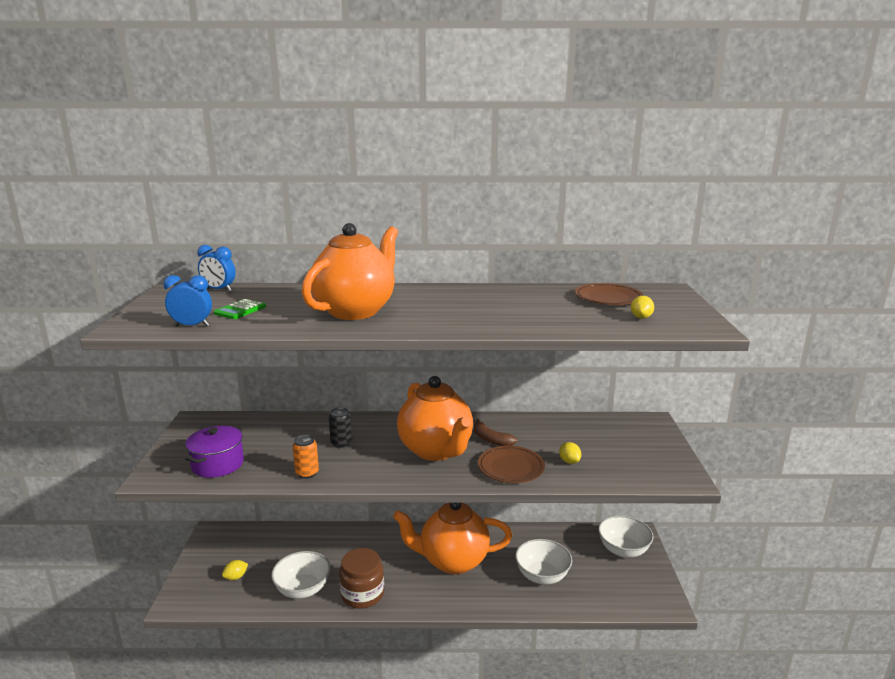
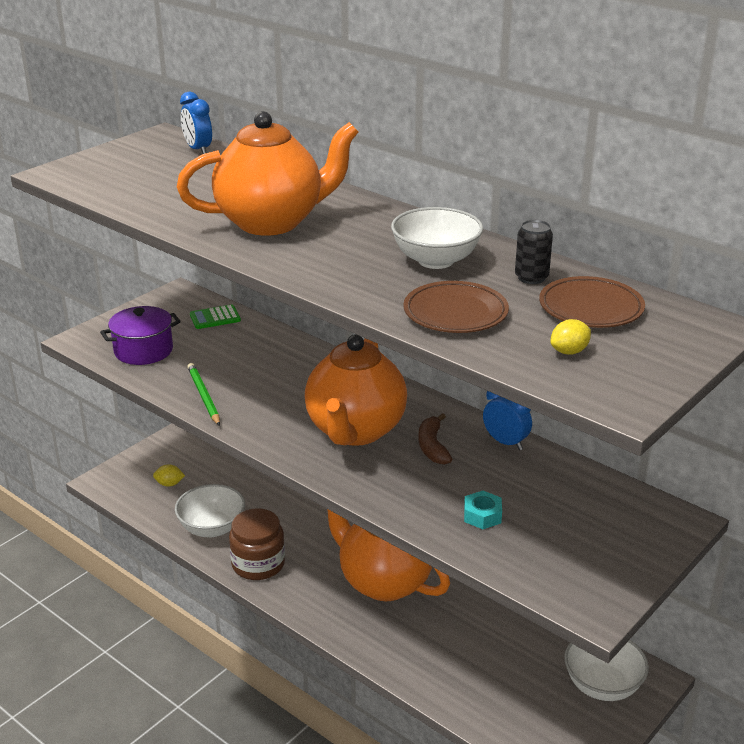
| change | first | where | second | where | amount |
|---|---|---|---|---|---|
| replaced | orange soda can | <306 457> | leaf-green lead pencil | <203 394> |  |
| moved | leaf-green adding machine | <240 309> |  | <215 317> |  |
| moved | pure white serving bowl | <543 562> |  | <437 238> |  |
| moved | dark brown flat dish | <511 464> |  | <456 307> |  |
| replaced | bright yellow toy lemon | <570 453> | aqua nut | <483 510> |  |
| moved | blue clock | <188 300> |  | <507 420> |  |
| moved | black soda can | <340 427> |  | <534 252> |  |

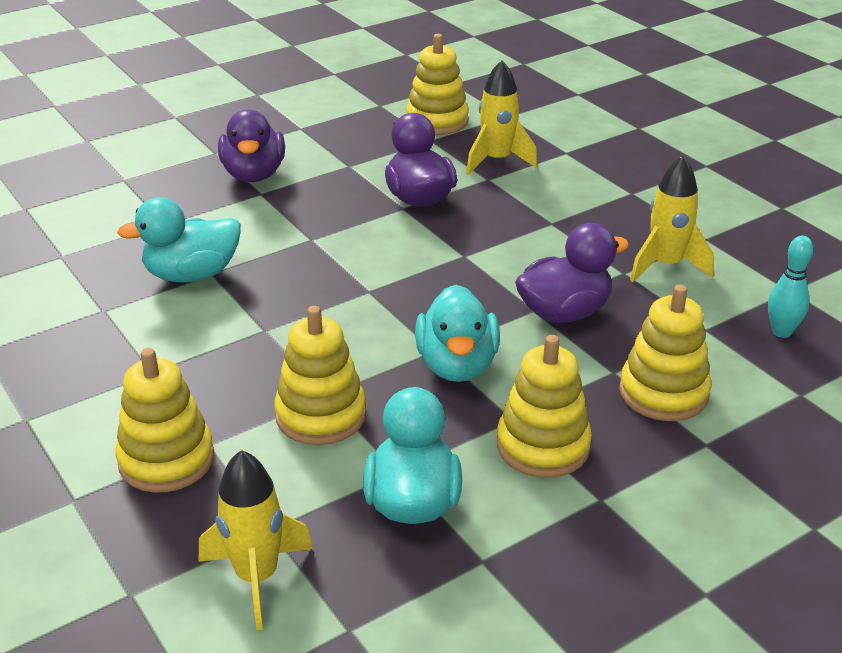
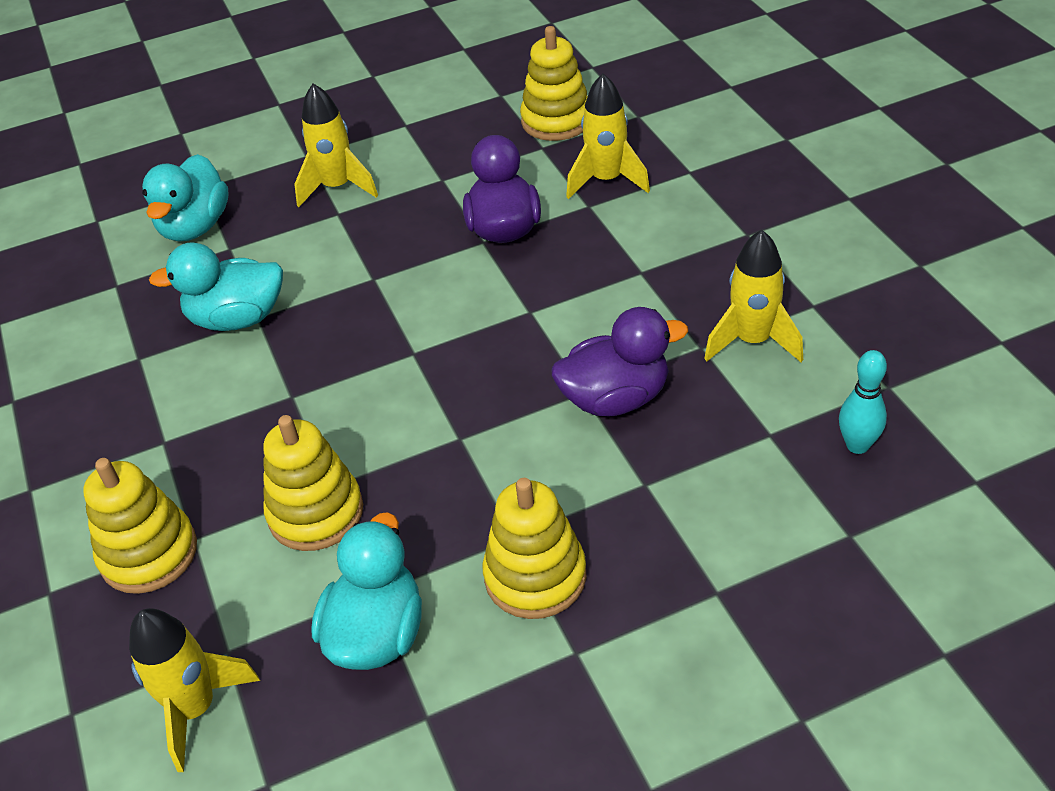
| change | first | where | second | where | amount |
|---|---|---|---|---|---|
| moved | aqua toy duck | <457 333> |  | <185 198> |  |
| replaced | royal purple toy duck | <251 146> | bright yellow spaceship | <336 145> |  |
| removed | bright yellow stacking toy | <665 353> |  |  |  |

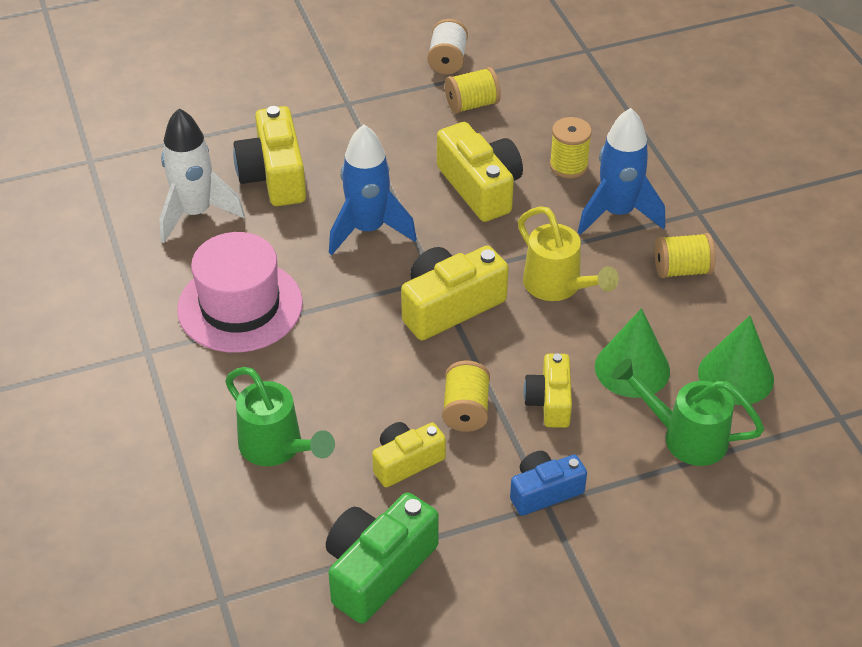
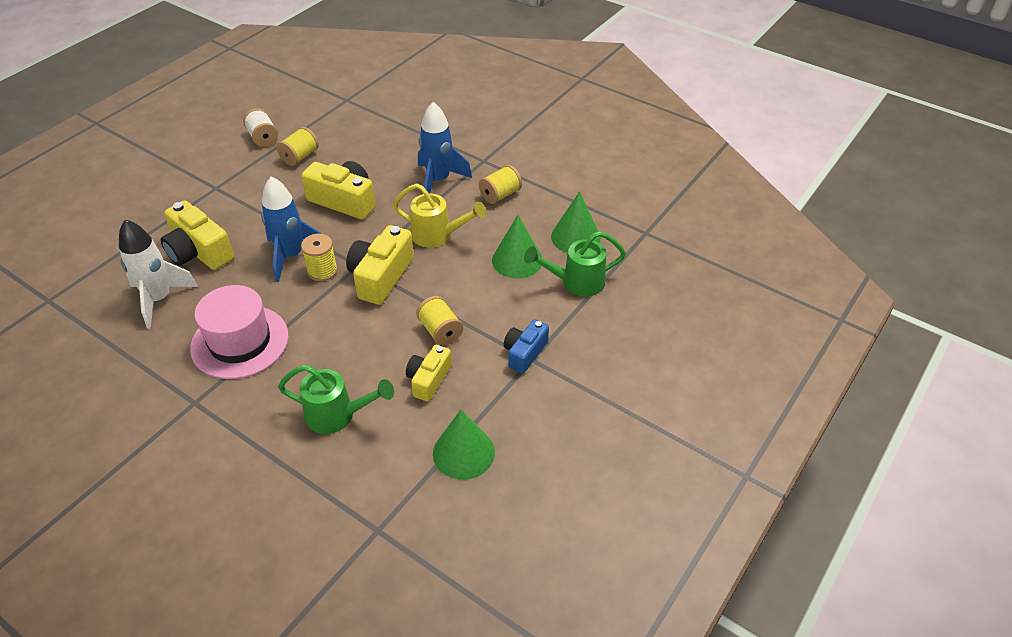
| change | first | where | second | where | amount |
|---|---|---|---|---|---|
| moved | bright yellow bobbin | <571 147> |  | <319 257> |  |
| replaced | leaf-green compact camera | <382 558> | leaf-green cone | <464 444> |  |
| removed | bright yellow compact camera | <547 391> |  |  |  |

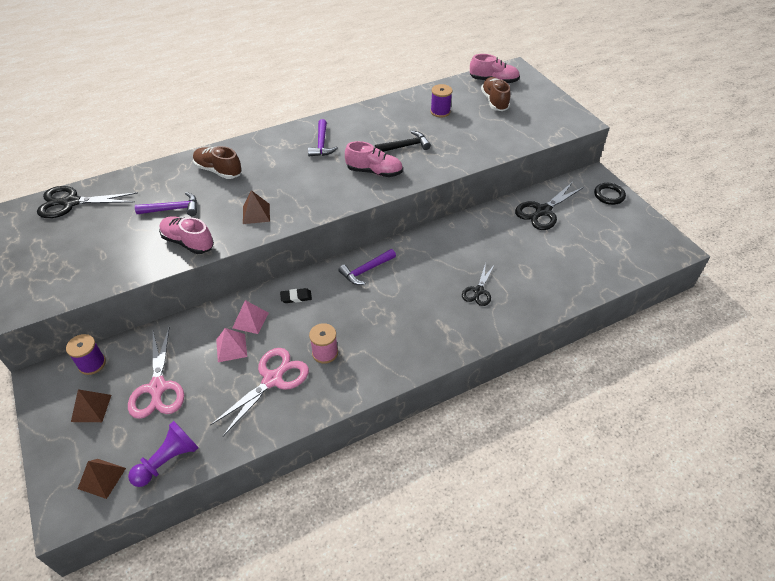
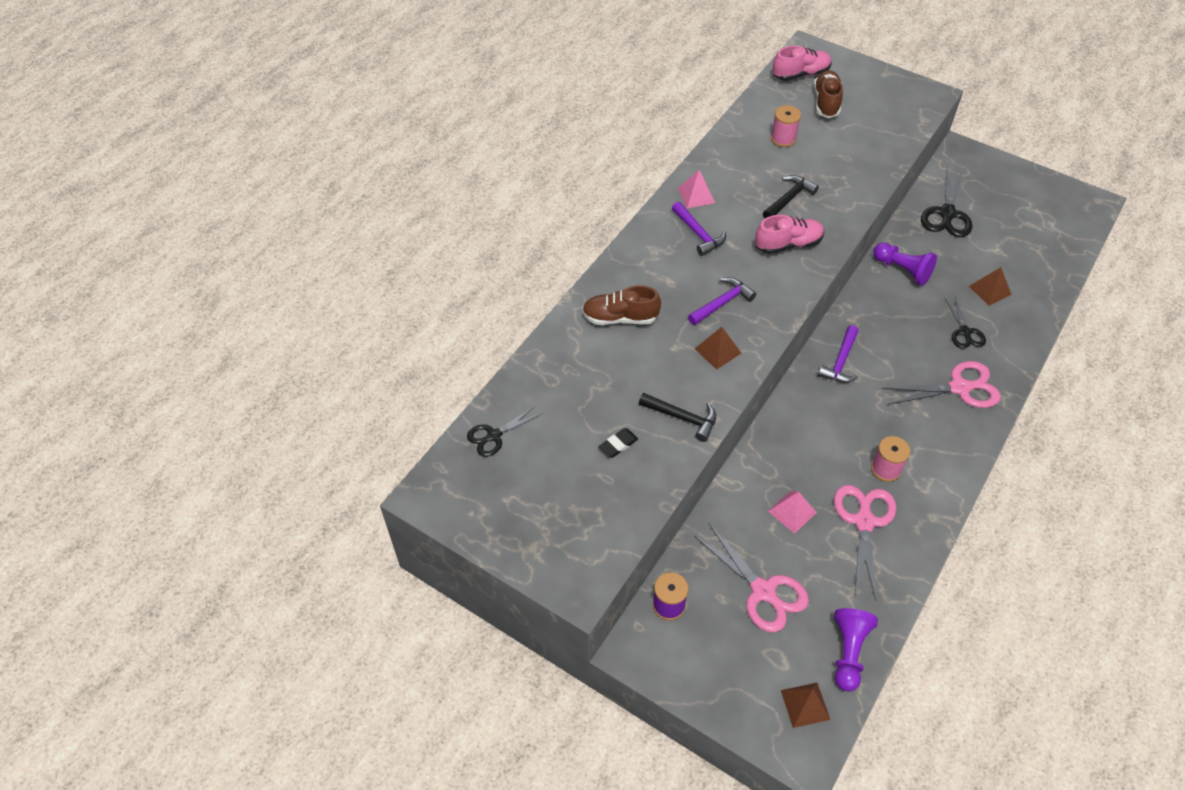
| change | first | where | second | where | amount |
|---|---|---|---|---|---|
| resized | black pair of scissors | <87 202> |  | <504 431> | x0.61 |
| moved | black eraser | <296 295> |  | <618 443> |  |
| replaced | rosy shoe | <186 235> | black carpenter's hammer | <677 417> |  |
| moved | rosy pyramid shape | <250 317> |  | <696 189> |  |
| moved | royal purple carpenter's hammer | <166 204> |  | <722 301> |  |
| recoloured | royal purple bobbin | <441 100> | rosy bobbin | <786 126> |  |
| turned | dark brown shoe | <495 94> |  | <828 94> | 45 degrees clockwise |
| added |  |  | royal purple game pawn | <905 264> |  |
| added |  |  | rosy pair of scissors | <941 384> |  |
| moved | dark brown pyramid shape | <91 405> |  | <990 286> |  |
| removed | black torus | <610 194> |  |  |  |

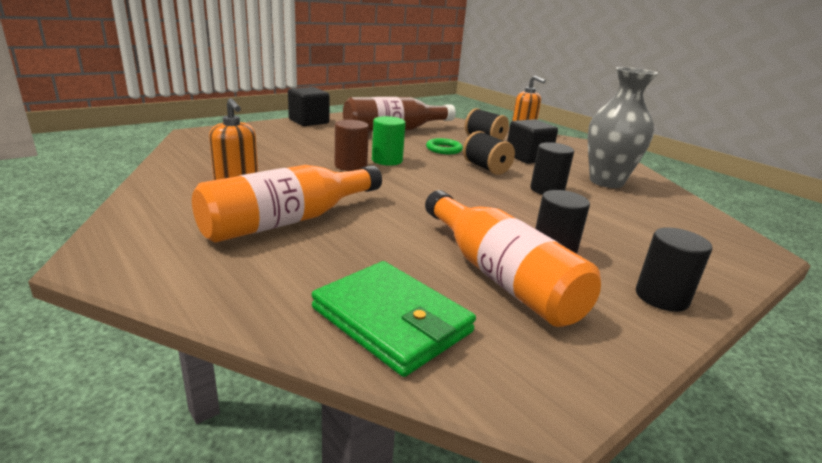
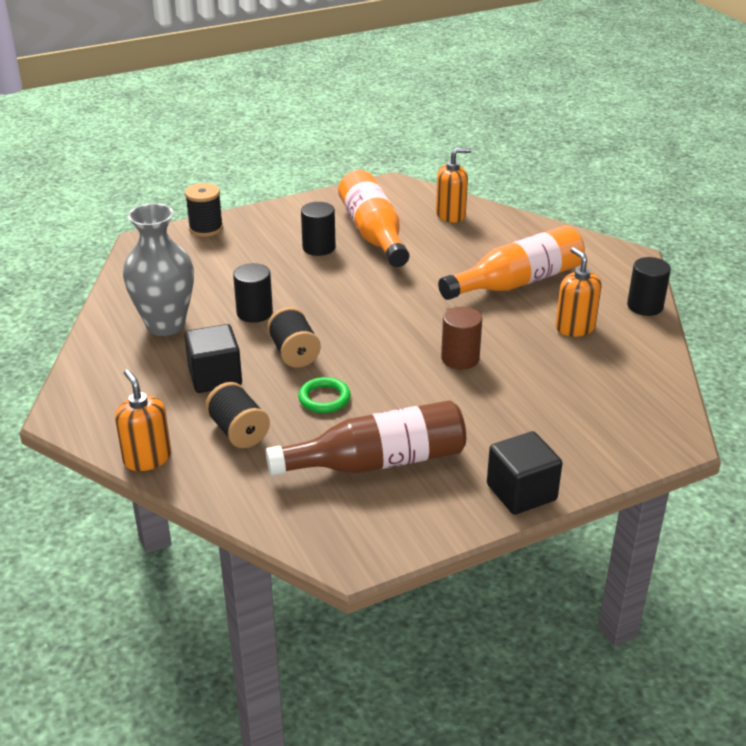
| change | first | where | second | where | amount |
|---|---|---|---|---|---|
| added |  |  | black bobbin | <204 210> |  |
| replaced | leaf-green card wallet | <394 319> | orange pump bottle | <453 185> |  |
| moved | black solid cylinder | <674 269> |  | <649 286> |  |
| removed | leaf-green solid cylinder | <388 141> |  |  |  |

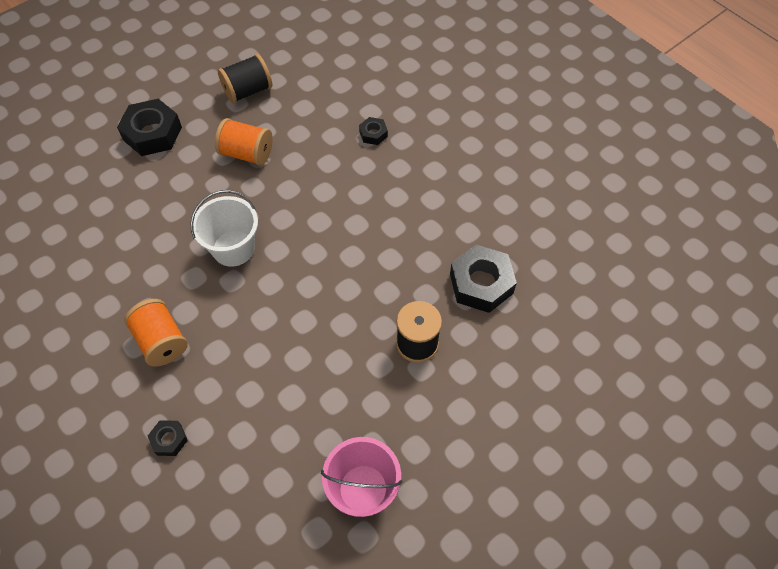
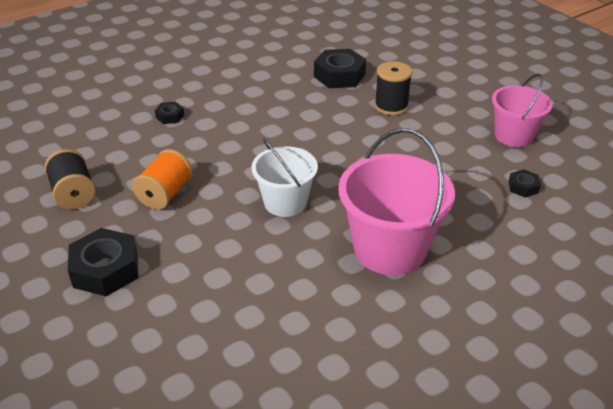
| change | first | where | second | where | amount |
|---|---|---|---|---|---|
| replaced | orange bobbin | <156 333> | rosy sand bucket | <396 201> |  |
| moved | black nut | <168 438> |  | <525 183> |  |

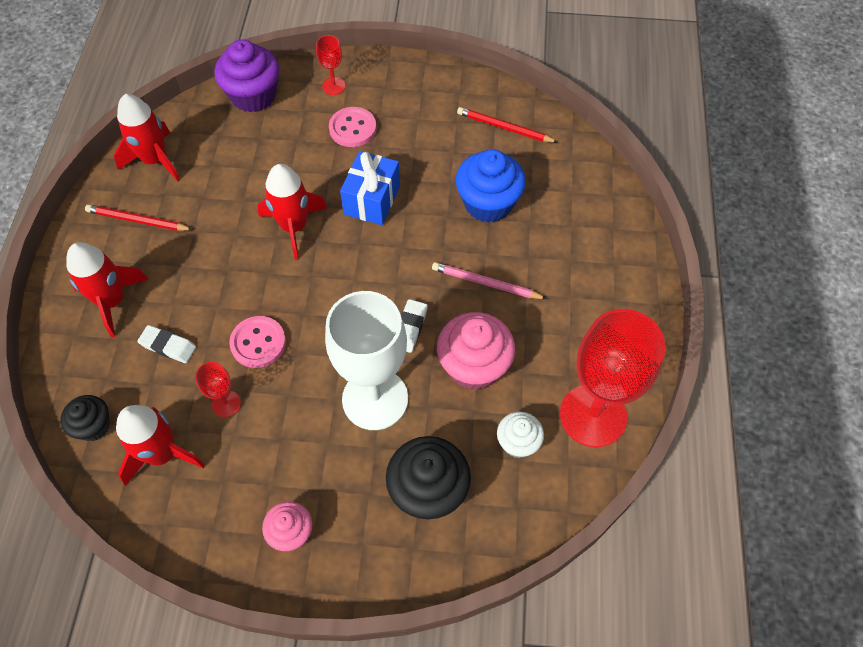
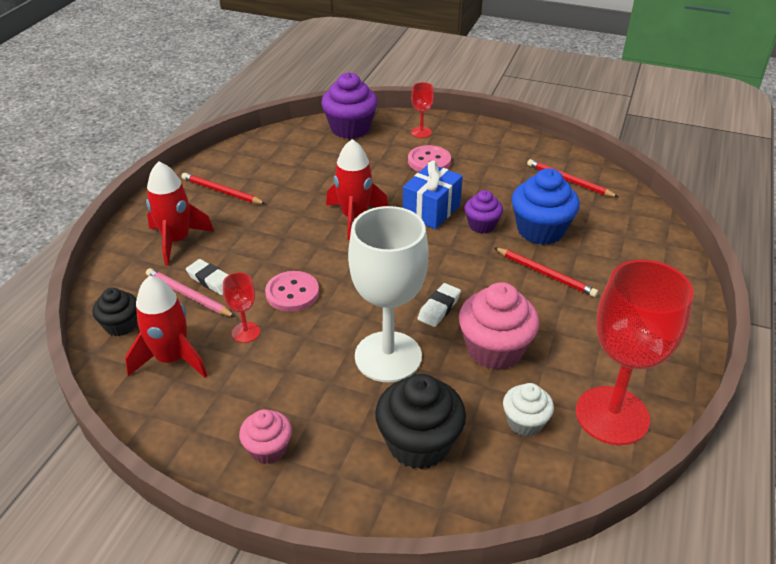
| change | first | where | second | where | amount |
|---|---|---|---|---|---|
| moved | rosy lead pencil | <489 280> |  | <190 292> |  |
| added |  |  | royal purple fairy cake | <484 212> |  |
| added |  |  | scarlet lead pencil | <546 272> |  |
| removed | scarlet spaceship | <147 137> |  |  |  |

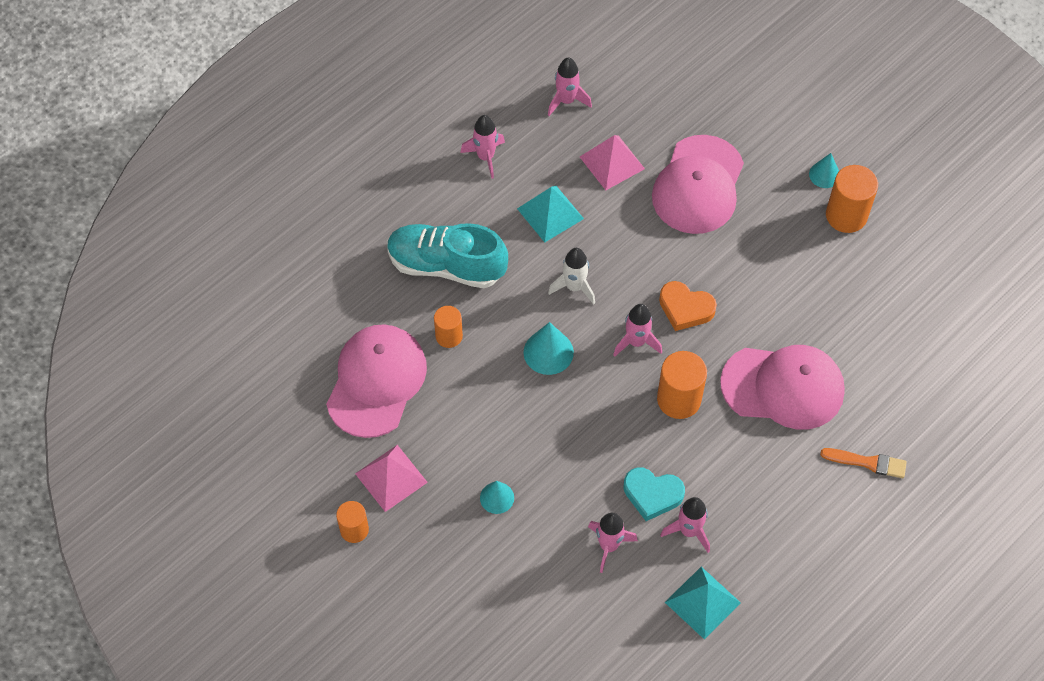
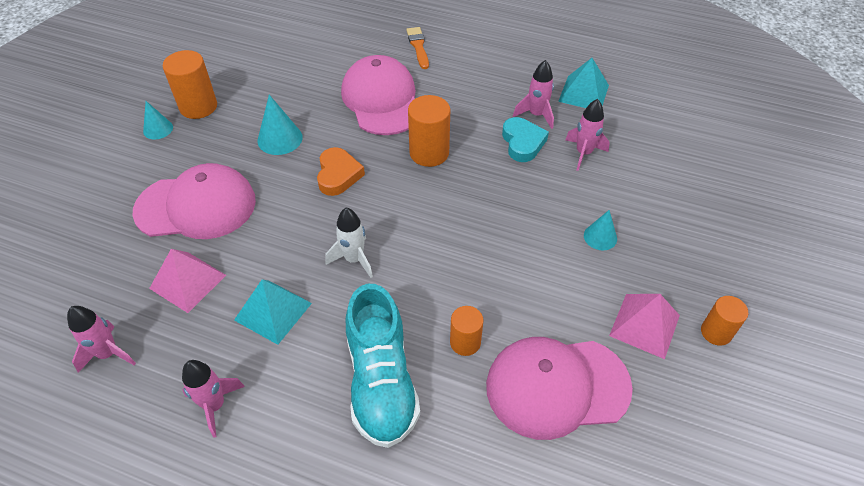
| change | first | where | second | where | amount |
|---|---|---|---|---|---|
| moved | aqua cone | <549 348> |  | <280 125> |  |
| removed | rosy spaceship | <637 330> |  |  |  |

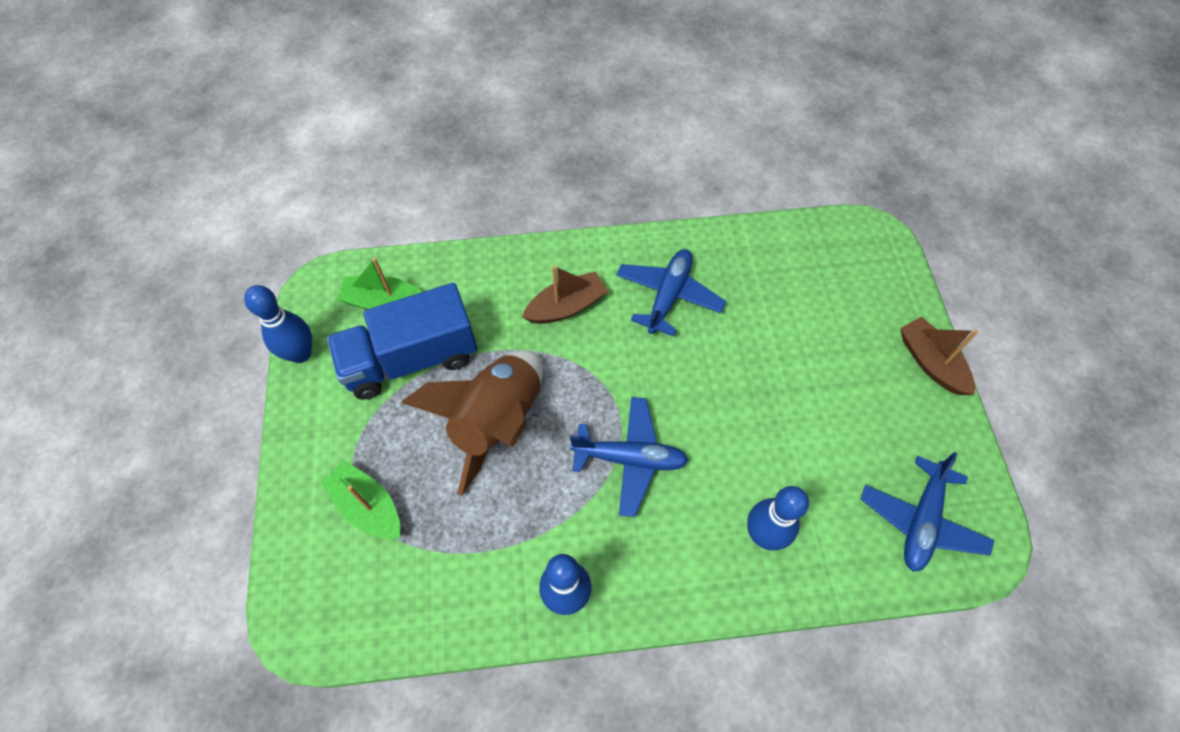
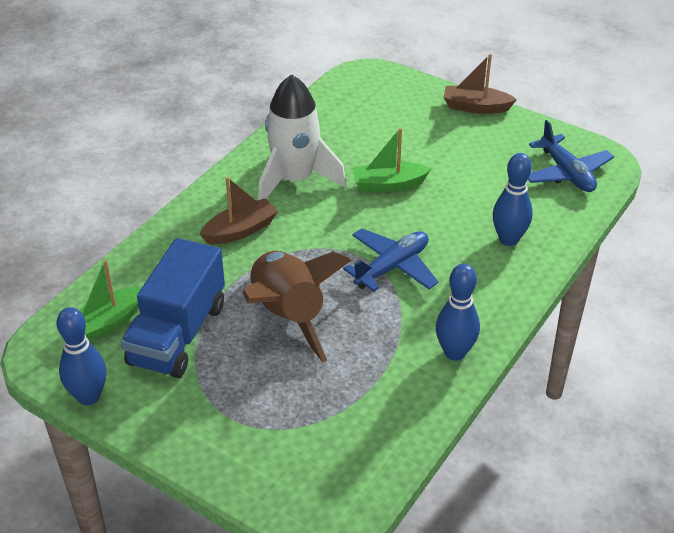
| change | first | where | second | where | amount |
|---|---|---|---|---|---|
| turned | dark brown toy boat | <565 294> |  | <238 210> | 45 degrees clockwise |
| replaced | blue toy plane | <671 292> | pure white spaceship | <302 137> |  |
| moved | leaf-green toy boat | <360 499> |  | <392 159> |  |

